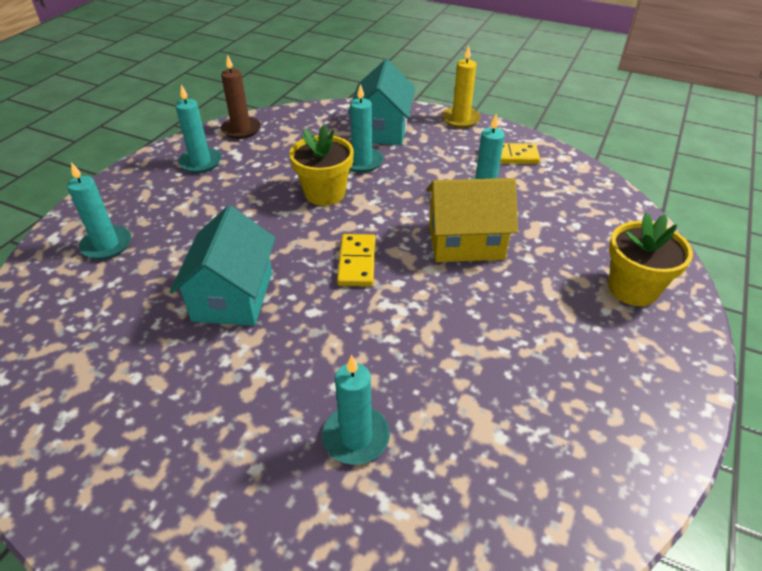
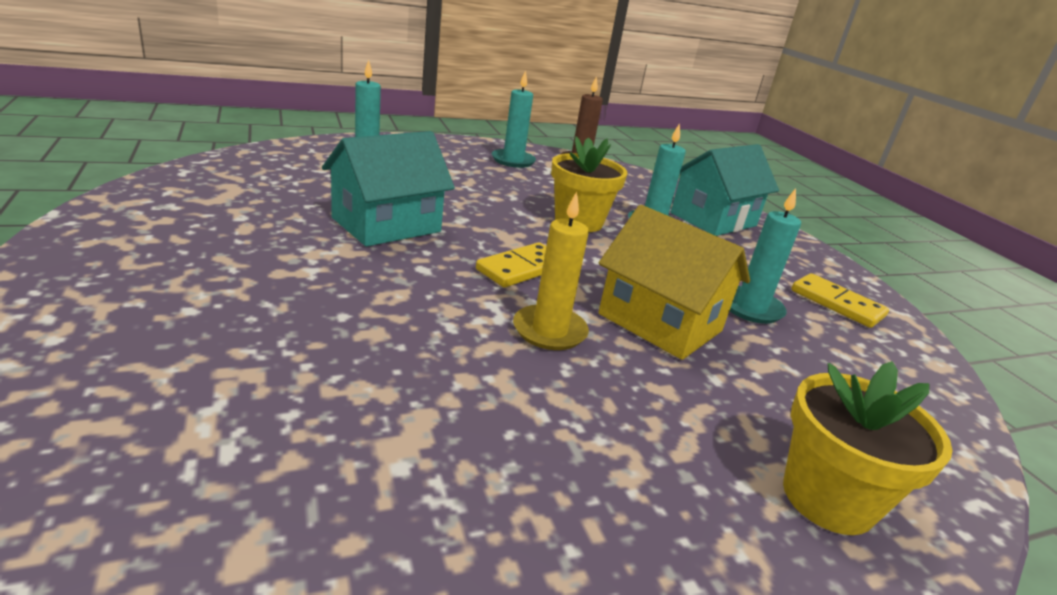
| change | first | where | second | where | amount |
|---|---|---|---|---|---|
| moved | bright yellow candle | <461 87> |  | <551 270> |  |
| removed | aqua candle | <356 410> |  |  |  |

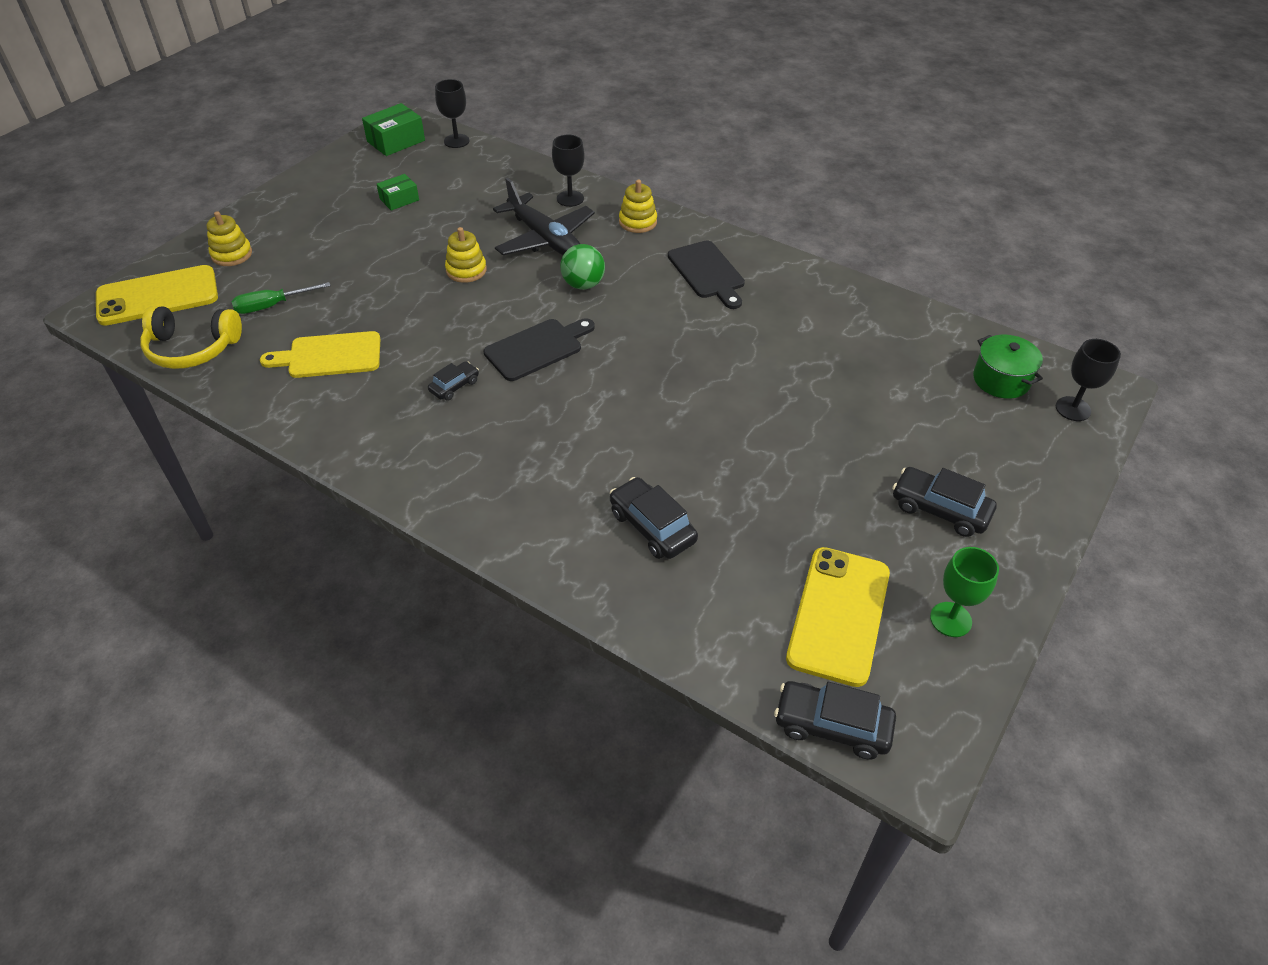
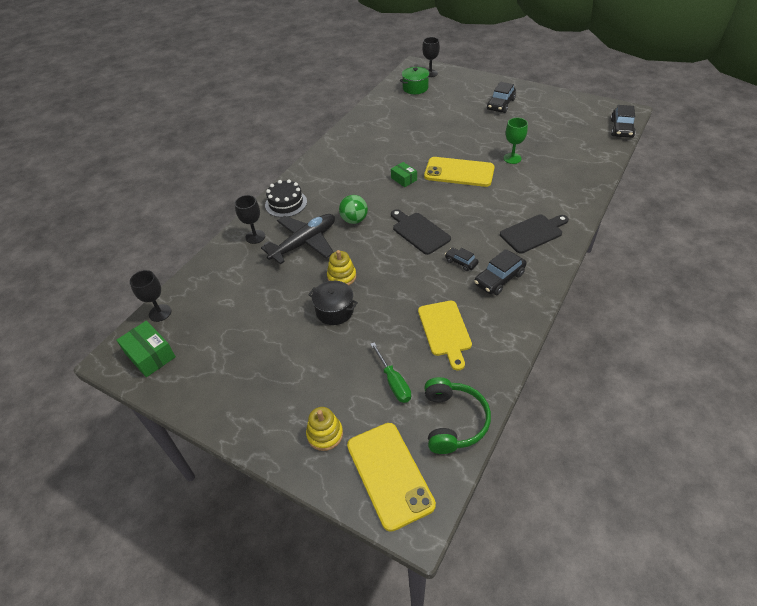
| change | first | where | second | where | amount |
|---|---|---|---|---|---|
| replaced | bright yellow stacking toy | <638 206> | black cake | <286 198> |  |
| added |  |  | black pot | <333 303> |  |
| moved | leaf-green box | <398 192> |  | <404 174> |  |
| moved | bright yellow mobile phone | <838 617> |  | <459 172> |  |
| recoloured | bright yellow headphones | <191 337> | leaf-green headphones | <457 415> |  |
| moved | black car | <654 518> |  | <500 272> |  |
| moved | black cutting board | <706 274> |  | <534 233> |  |
| moved | leaf-green wine glass | <964 592> |  | <515 141> |  |

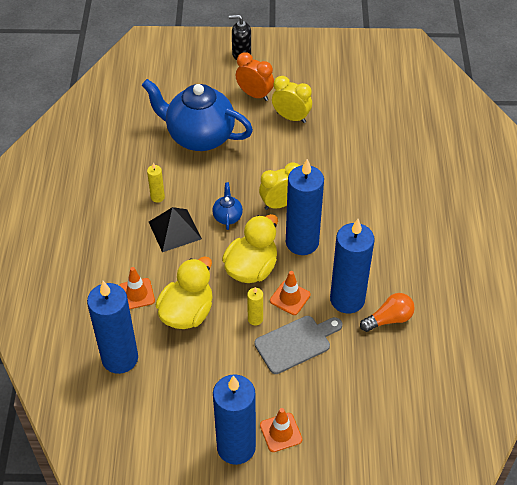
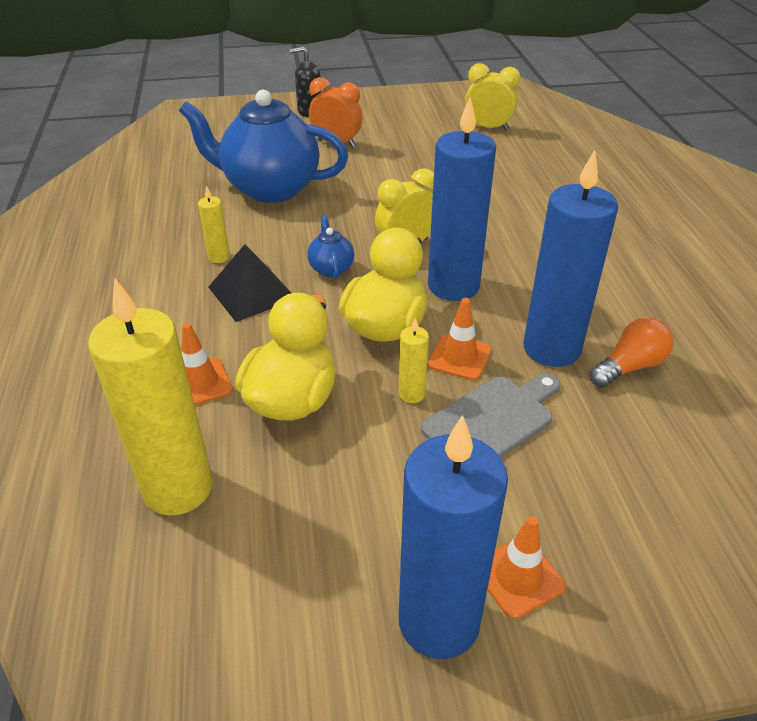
| change | first | where | second | where | amount |
|---|---|---|---|---|---|
| recoloured | blue candle | <112 327> | bright yellow candle | <150 397> |  |
| moved | bright yellow clock | <292 99> |  | <492 97> |  |

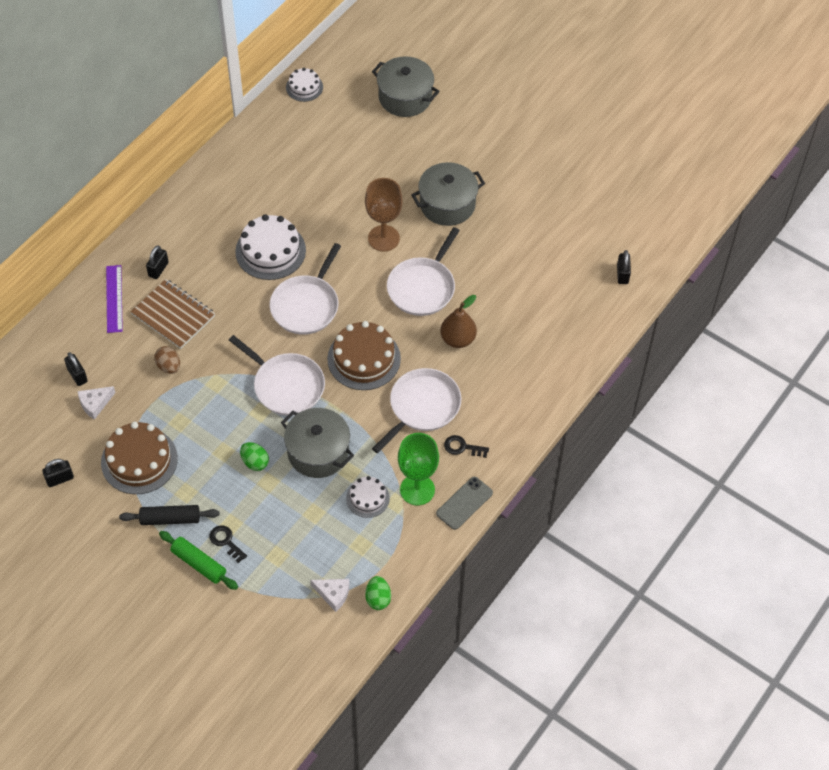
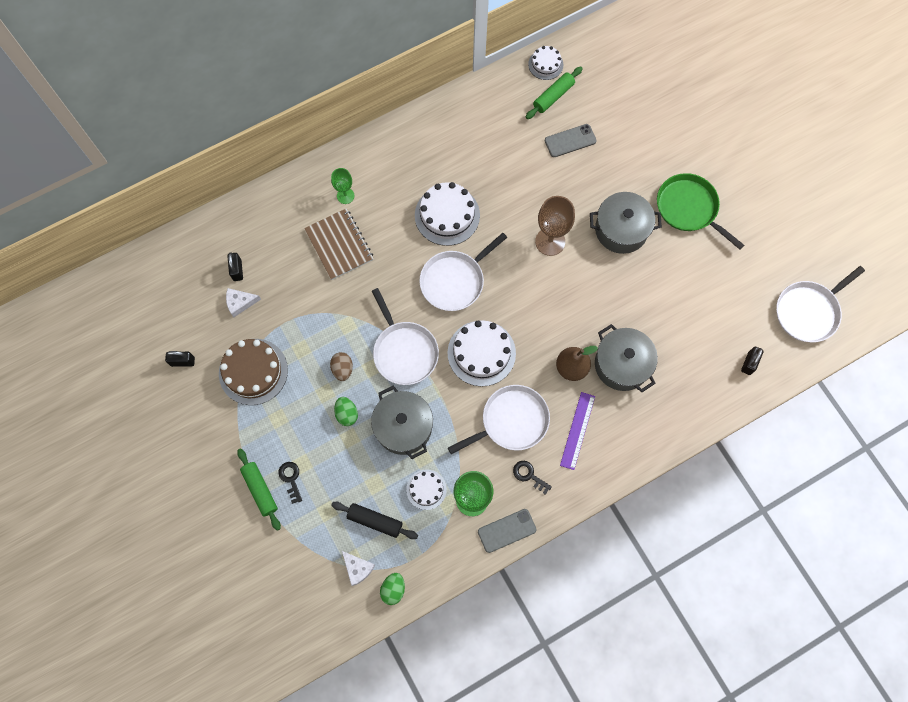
| change | first | where | second | where | amount |
|---|---|---|---|---|---|
| moved | dark brown egg | <167 360> |  | <341 366> |  |
| replaced | black padlock | <157 262> | leaf-green wine glass | <343 186> |  |
| moved | black pastry roller | <169 515> |  | <374 520> |  |
| recoloured | dark brown cake | <364 355> | pure white cake | <482 353> |  |
| added |  |  | leaf-green pastry roller | <554 93> |  |
| added |  |  | ash-grey mobile phone | <571 140> |  |
| moved | royal purple measuring stick | <114 299> |  | <577 431> |  |
| moved | ash-grey pot | <406 86> |  | <626 358> |  |
| added |  |  | leaf-green skillet | <700 211> |  |
| moved | pure white skillet | <423 271> |  | <820 304> |  |

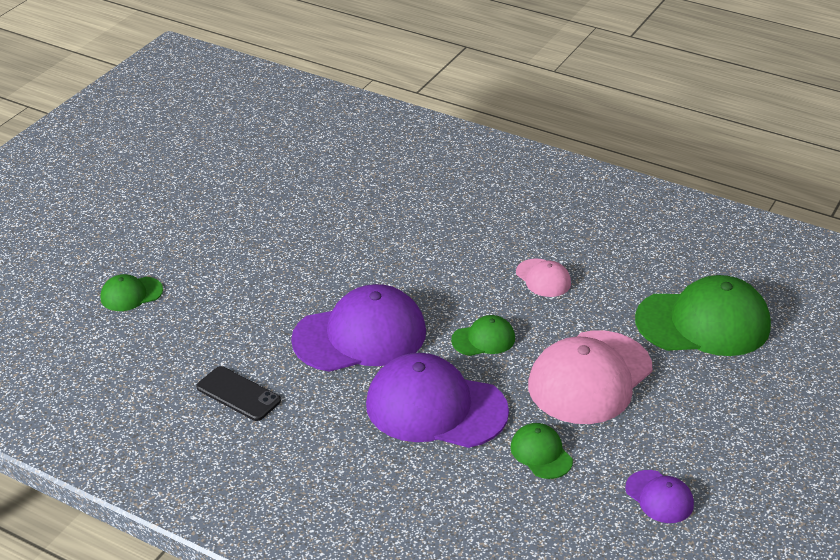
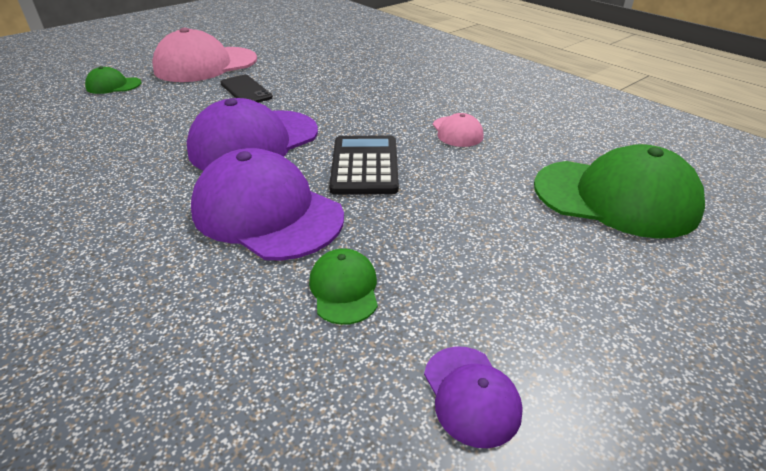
| change | first | where | second | where | amount |
|---|---|---|---|---|---|
| moved | rosy cap | <590 377> |  | <204 55> |  |
| turned | royal purple cap | <358 328> |  | <252 134> | 135 degrees clockwise |
| moved | black mobile phone | <238 393> |  | <246 89> |  |
| replaced | leaf-green cap | <483 335> | black adding machine | <364 165> |  |

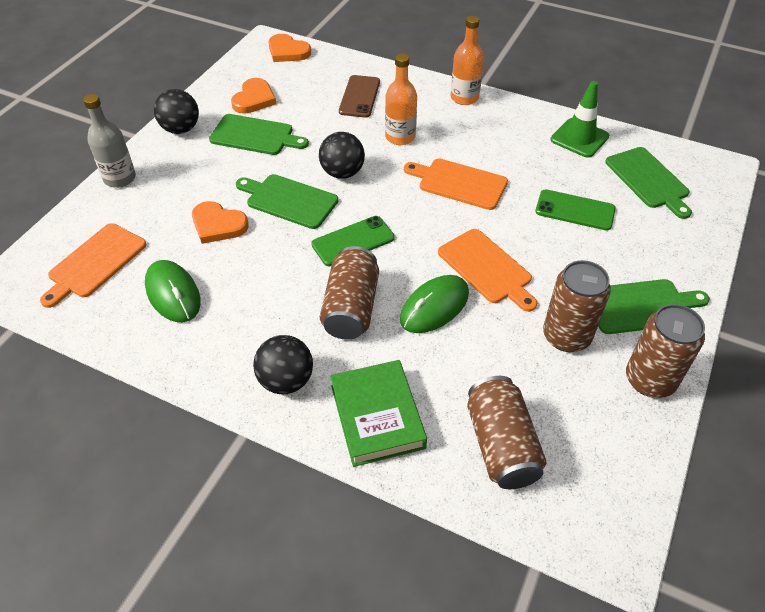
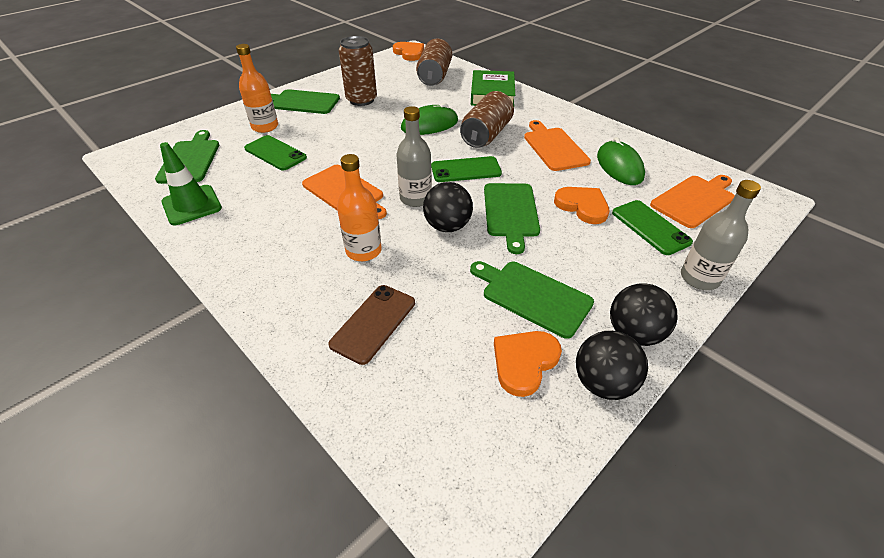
| change | first | where | second | where | amount |
|---|---|---|---|---|---|
| moved | orange bottle | <467 60> |  | <257 88> |  |
| moved | orange heart shape | <290 48> |  | <408 51> |  |
| added |  |  | ash-grey bottle | <414 156> |  |
| turned | leaf-green cutting board | <287 201> |  | <512 218> | 45 degrees clockwise |
| moved | orange cutting board | <487 270> |  | <557 145> |  |
| moved | black sphere | <283 364> |  | <612 365> |  |
| added |  |  | leaf-green mobile phone | <652 227> |  |
| removed | dark brown soda can | <665 351> |  |  |  |

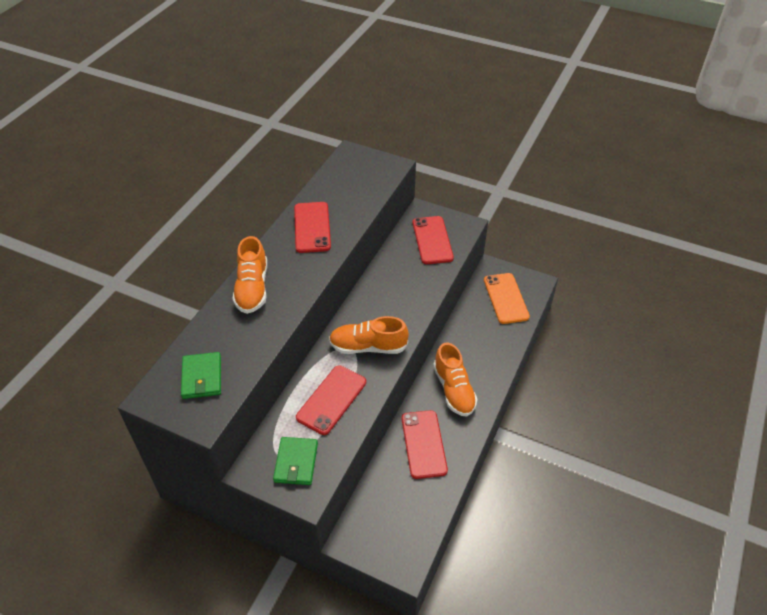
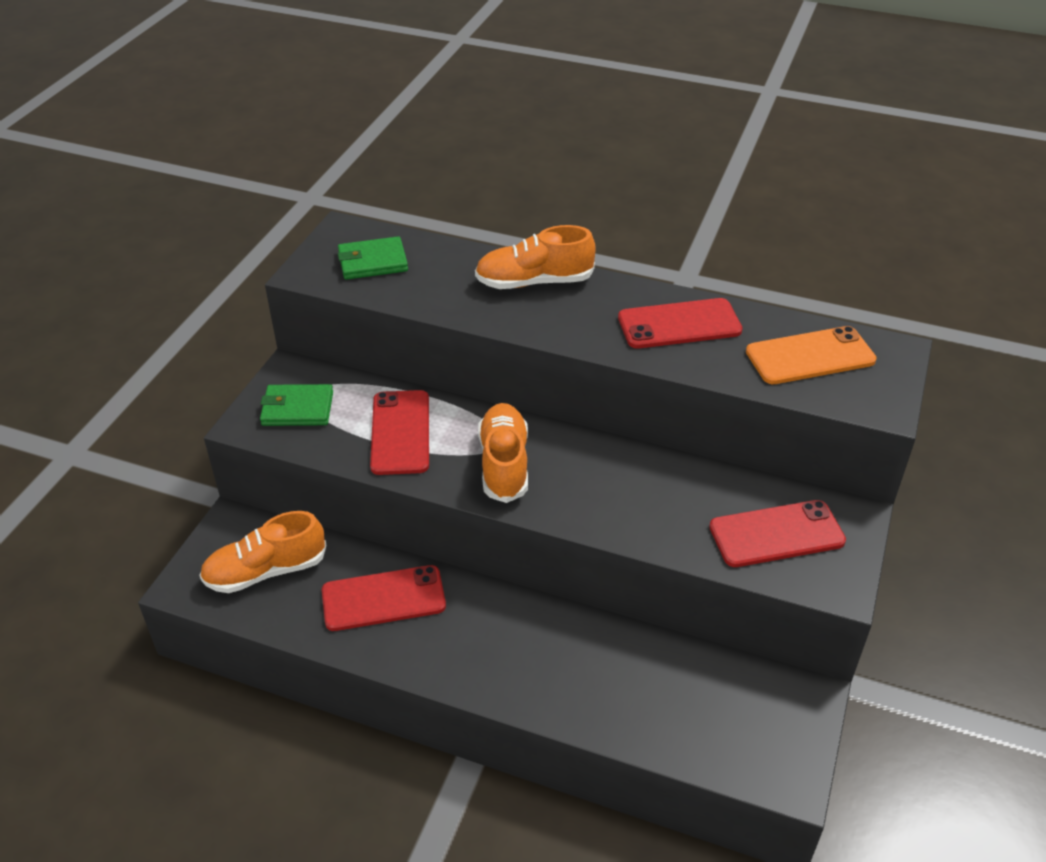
| change | first | where | second | where | amount |
|---|---|---|---|---|---|
| moved | orange shoe | <455 380> |  | <262 552> |  |
| turned | scarlet mobile phone | <331 400> |  | <399 432> | 60 degrees clockwise |
| moved | orange mobile phone | <507 298> |  | <811 355> |  |

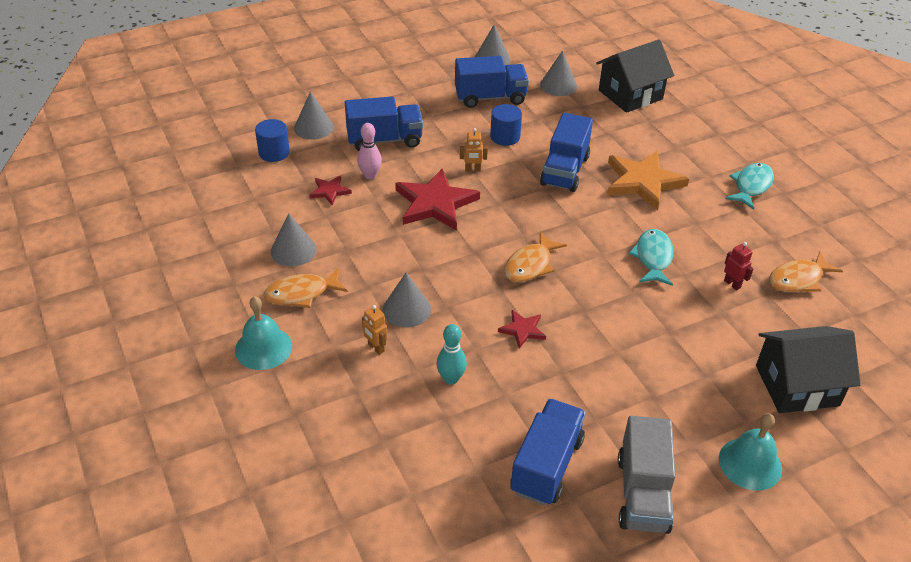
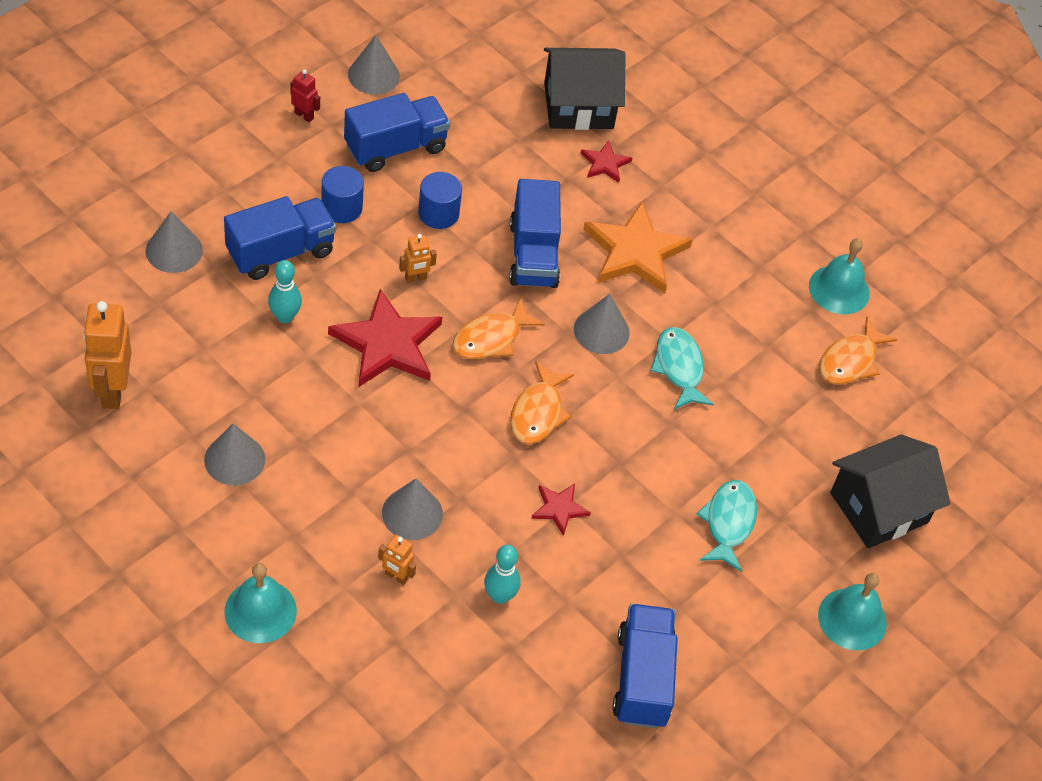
| change | first | where | second | where | amount |
|---|---|---|---|---|---|
| added |  |  | orange toy robot | <107 355> |  |
| recoloured | rosy tenpin | <369 151> | aqua tenpin | <285 291> |  |
| moved | scarlet toy robot | <739 266> |  | <305 95> |  |
| moved | blue solid cylinder | <272 140> |  | <342 194> |  |
| moved | orange toy fish | <306 288> |  | <498 328> |  |
| turned | black toy house | <635 76> |  | <585 89> | 45 degrees clockwise |
| moved | ash-grey cone | <558 73> |  | <602 324> |  |
| moved | scarlet star shape | <330 190> |  | <606 161> |  |
| moved | aqua toy fish | <749 186> |  | <727 526> |  |
| added |  |  | aqua school bell | <839 276> |  |
| removed | ash-grey truck | <647 475> |  |  |  |

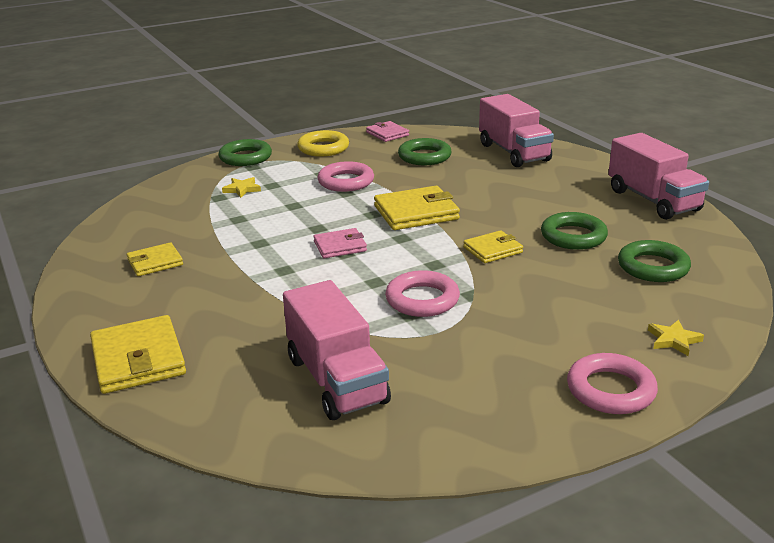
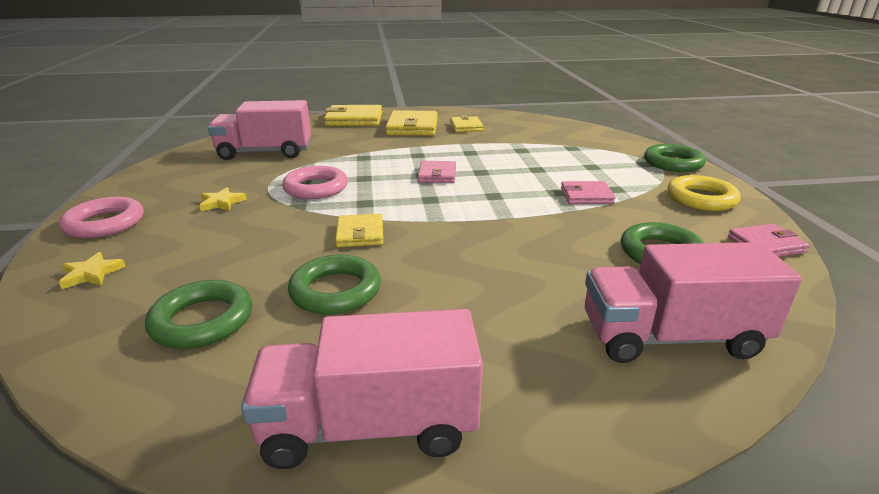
| change | first | where | second | where | amount |
|---|---|---|---|---|---|
| moved | bright yellow star shape | <241 187> |  | <223 199> |  |
| moved | bright yellow card wallet | <417 208> |  | <412 123> |  |
| replaced | rosy torus | <345 176> | rosy card wallet | <588 192> |  |

